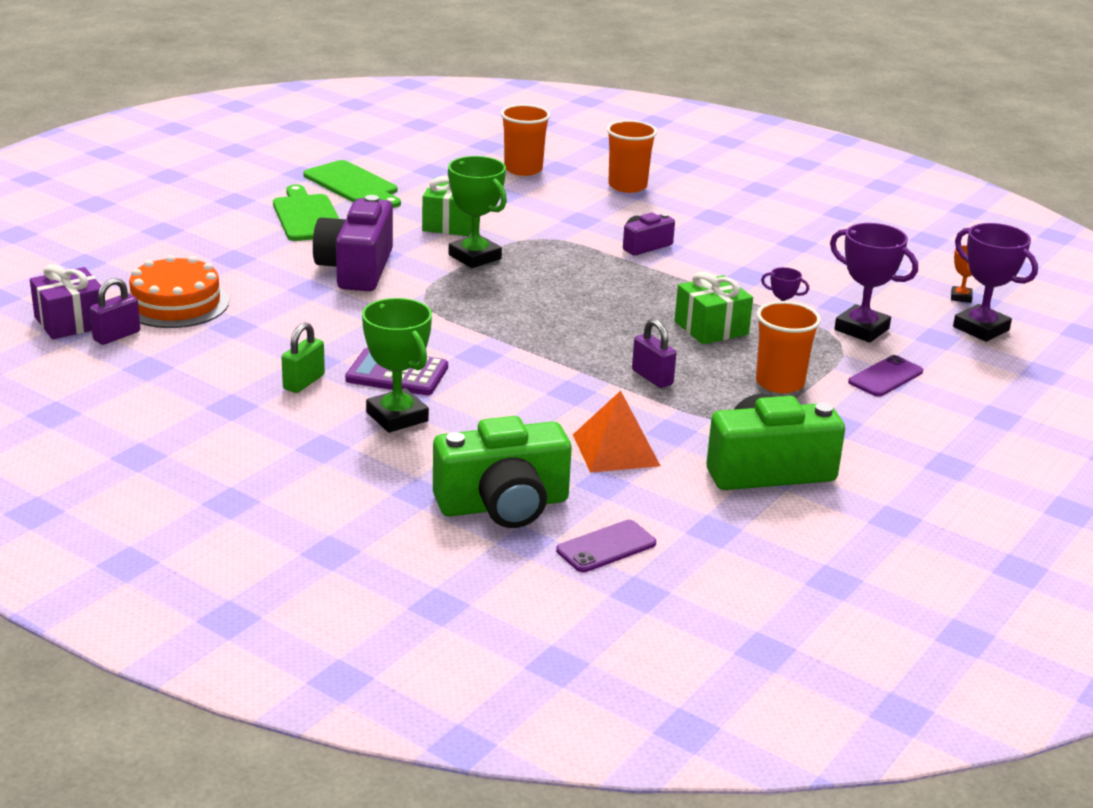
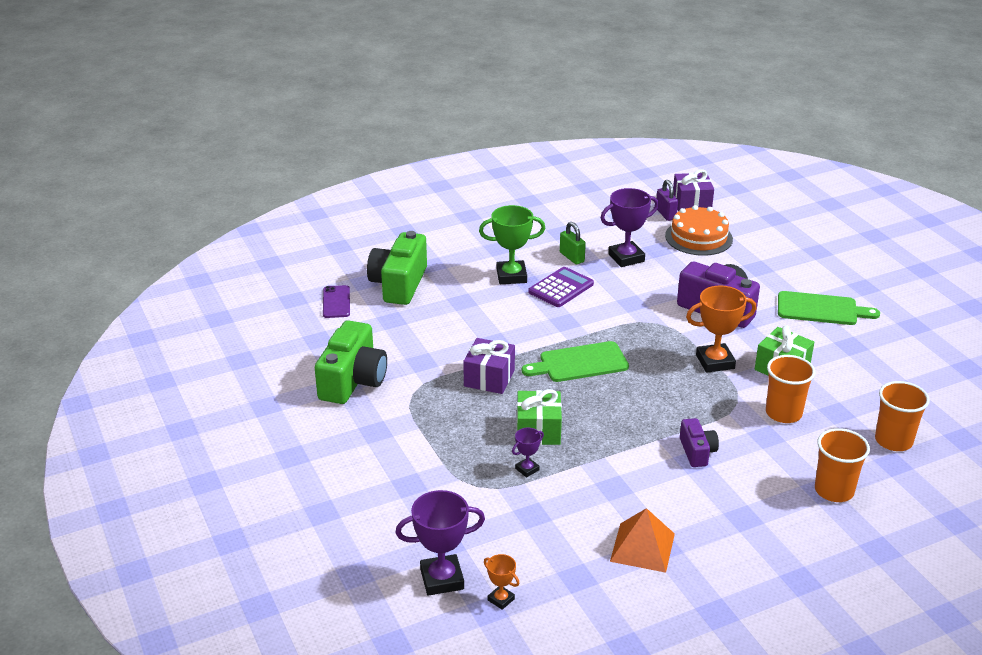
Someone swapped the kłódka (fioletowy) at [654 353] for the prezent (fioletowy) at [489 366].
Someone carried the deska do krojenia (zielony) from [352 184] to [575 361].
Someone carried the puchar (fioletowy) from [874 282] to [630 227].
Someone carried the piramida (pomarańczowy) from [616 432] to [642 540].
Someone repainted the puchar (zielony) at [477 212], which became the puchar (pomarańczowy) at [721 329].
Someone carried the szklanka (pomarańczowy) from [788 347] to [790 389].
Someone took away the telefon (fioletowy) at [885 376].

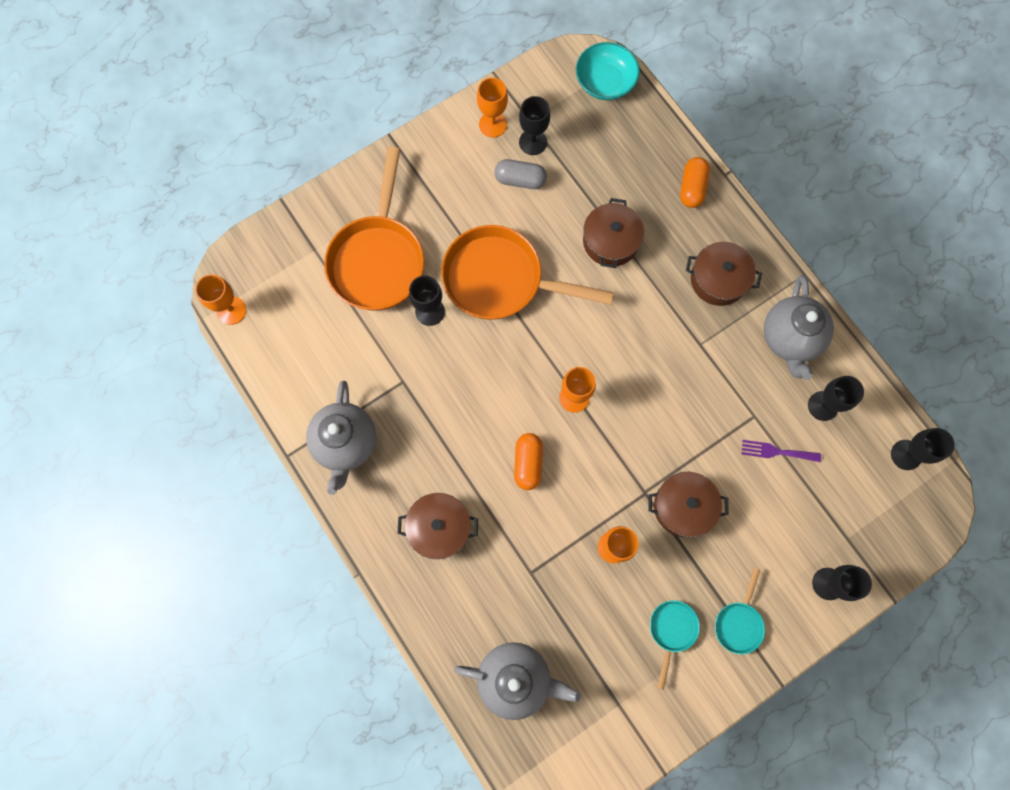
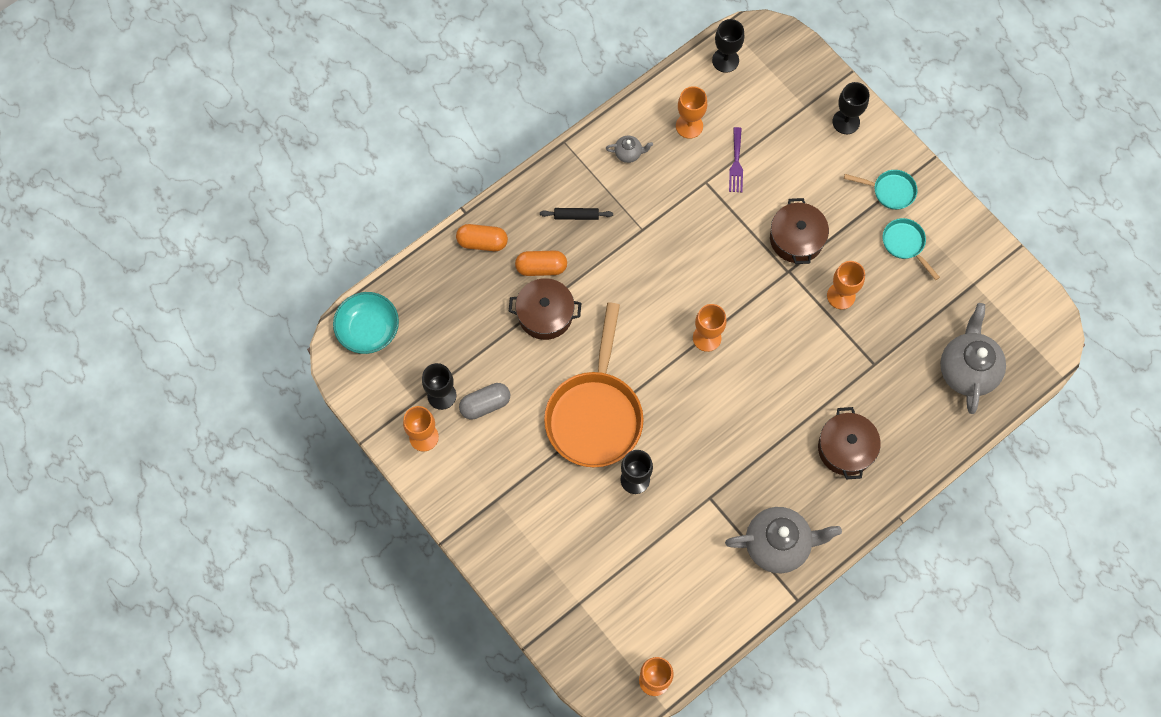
Someone rotated the kapsułka (szary) at [521 174] by 60 degrees clockwise.
Someone carried the kapsułka (pomarańczowy) from [528 461] to [541 263].
Someone swapped the garnek (brązowy) at [724 274] for the wałek do ciasta (czarny) at [576 214].
Someone scaled the imbryk (szary) at [799 327] by 0.46.
Someone repainted the kielich (czarny) at [836 398], which became the kielich (pomarańczowy) at [691 112].
Someone rotated the patelnia (turkusowy) at [675 644] by 45 degrees clockwise.
Someone took away the patelnia (pomarańczowy) at [374 229].

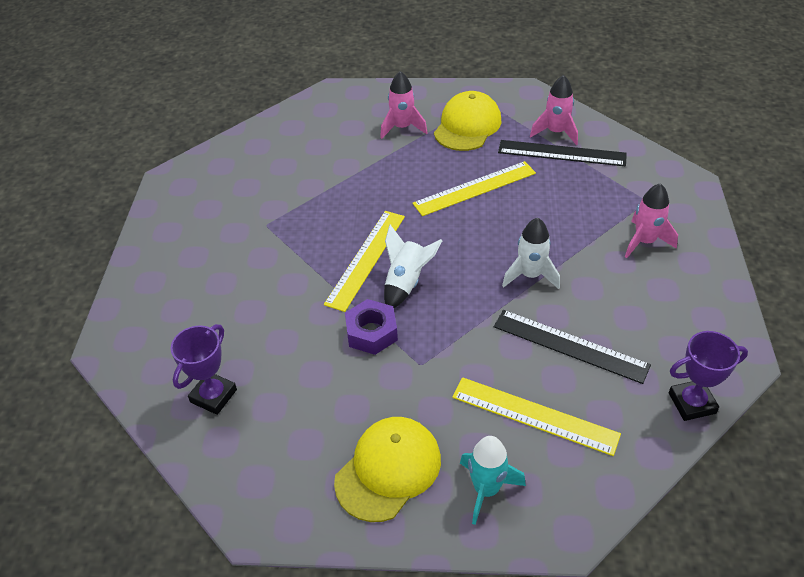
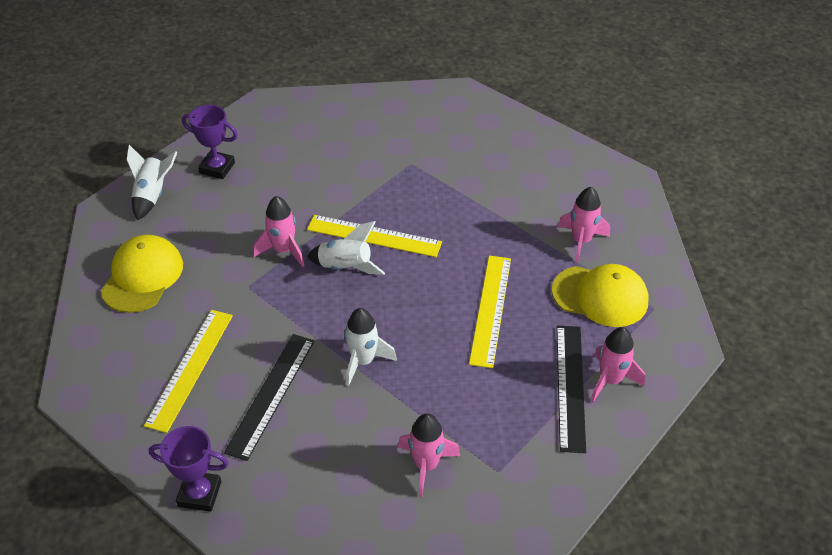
Someone rotated the czapka (żółty) at [387 469] by 105 degrees counterclockwise.
Someone put down the rakieta (biały) at [152 182].
Someone rotated the puchar (fioletowy) at [708 376] by 60 degrees counterclockwise.
Someone swapped the nakrętka (fioletowy) at [371 327] for the rakieta (różowy) at [279 231].
Someone rotated the linijka (żółty) at [474 188] by 45 degrees clockwise.
Someone took away the rakieta (turkusowy) at [493 480].

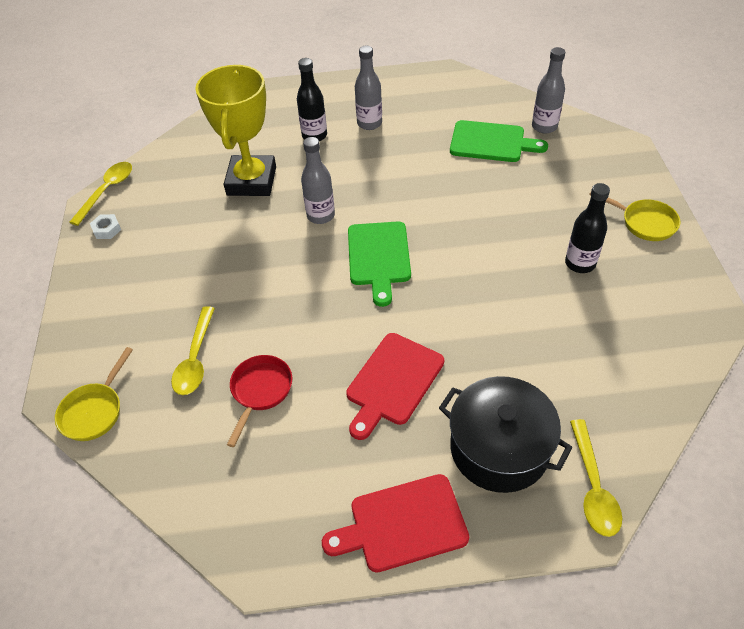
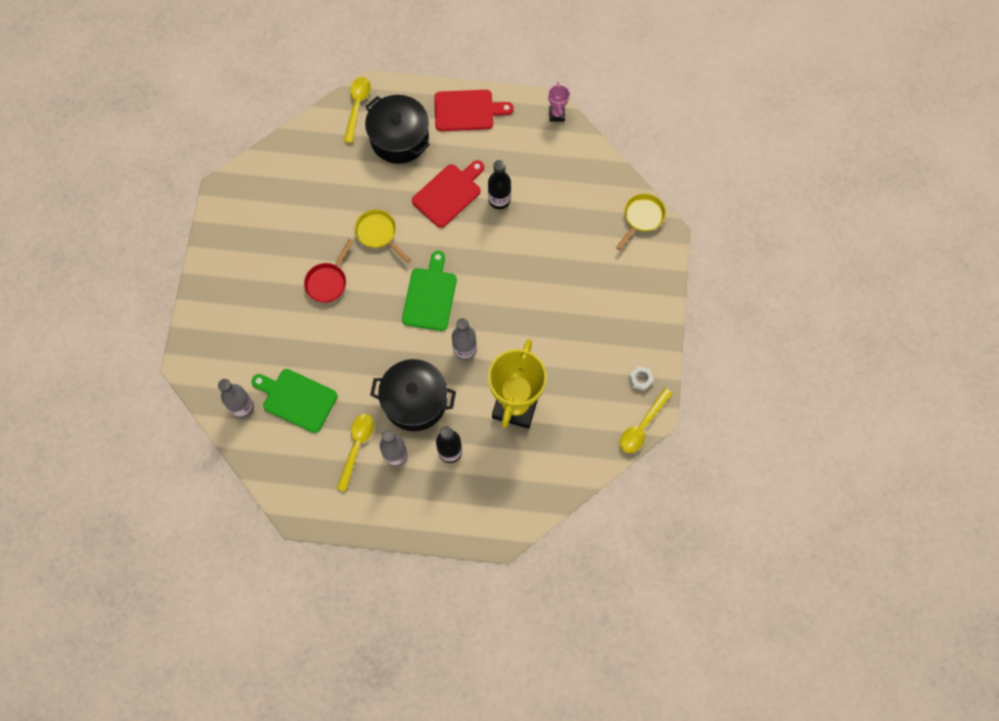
Someone carried the patelnia (czerwony) from [260 401] to [329 271].
Someone carried the łyżka (żółty) from [193 350] to [355 453].
Someone carried the patelnia (żółty) from [634 216] to [383 236].
Someone put down the garnek (czarny) at [413 395].
Someone carried the butelka (czarny) from [587 228] to [499 184].
Someone put down the puchar (różowy) at [559 101].

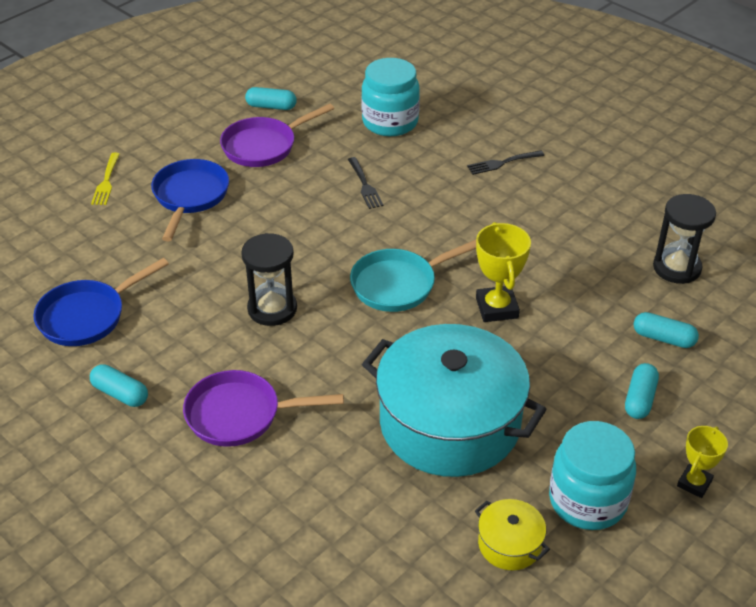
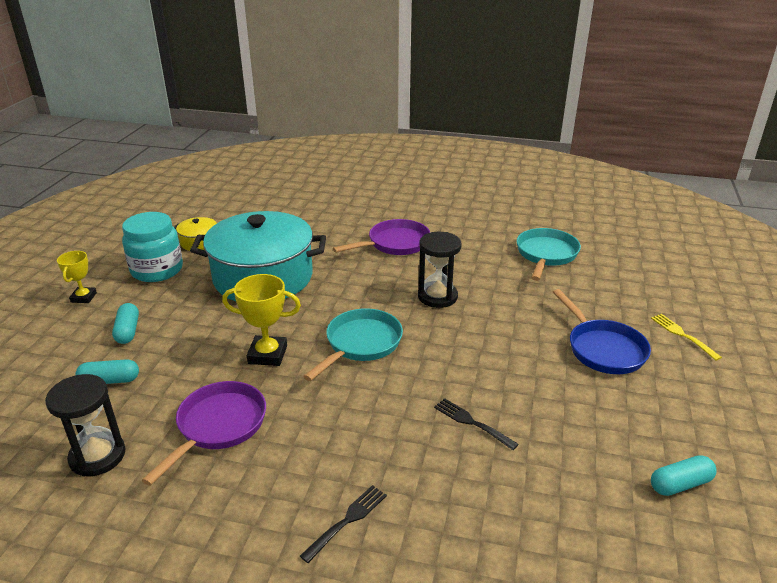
Someone carried the patelnia (fioletowy) from [277 135] to [204 433].
Someone rotated the puchar (żółty) at [503 272] by 45 degrees counterclockwise.
Someone repainted the patelnia (niebieski) at [101 302], which became the patelnia (turkusowy) at [549 254].
Someone took away the kapsułka (turkusowy) at [119 385].
Someone took away the słoik (turkusowy) at [390 97].

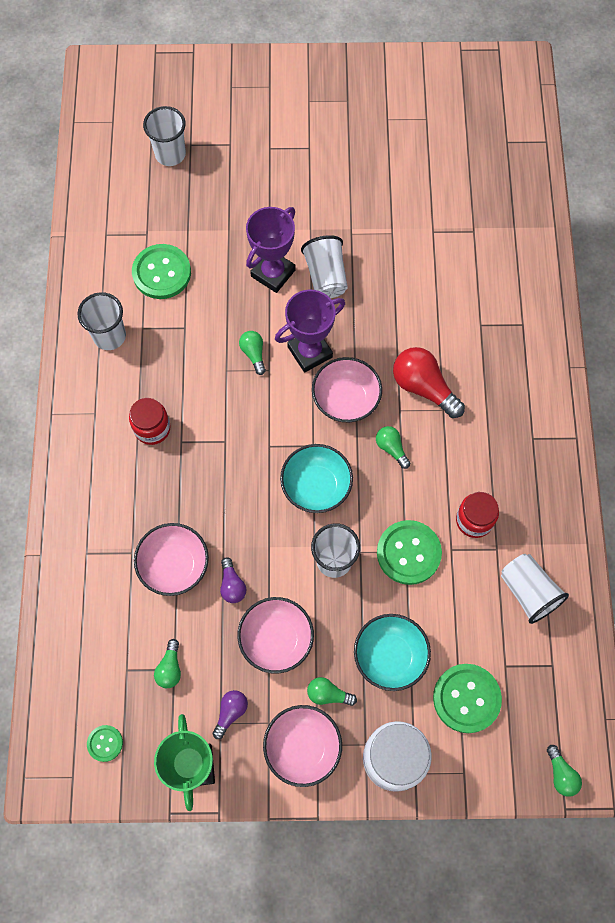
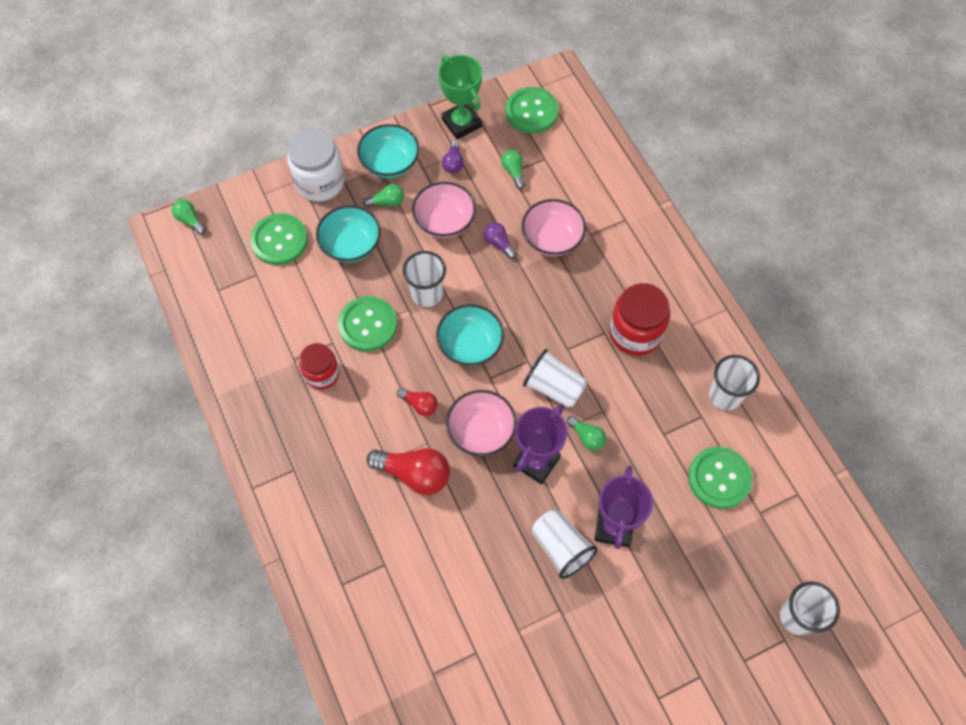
Someone repainted the miska (różowy) at [302 746], which became the miska (turkusowy) at [388 151].
Someone repainted the żarówka (zielony) at [393 447], which became the żarówka (czerwony) at [417 402].
Someone scaled the guzik (zielony) at [105 743] by 1.93.
Someone carried the szklanka (biały) from [535 589] to [555 378].
Someone scaled the słoik (czerwony) at [150 421] by 1.54.

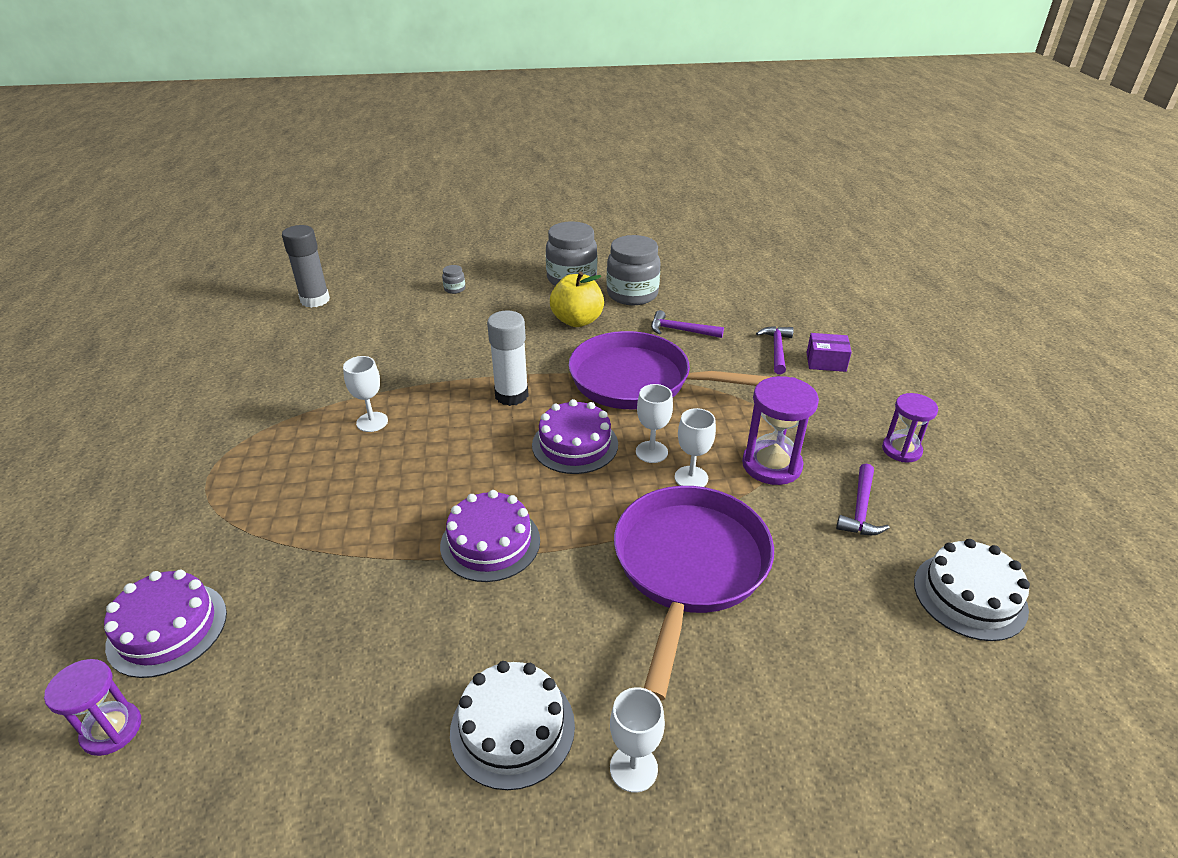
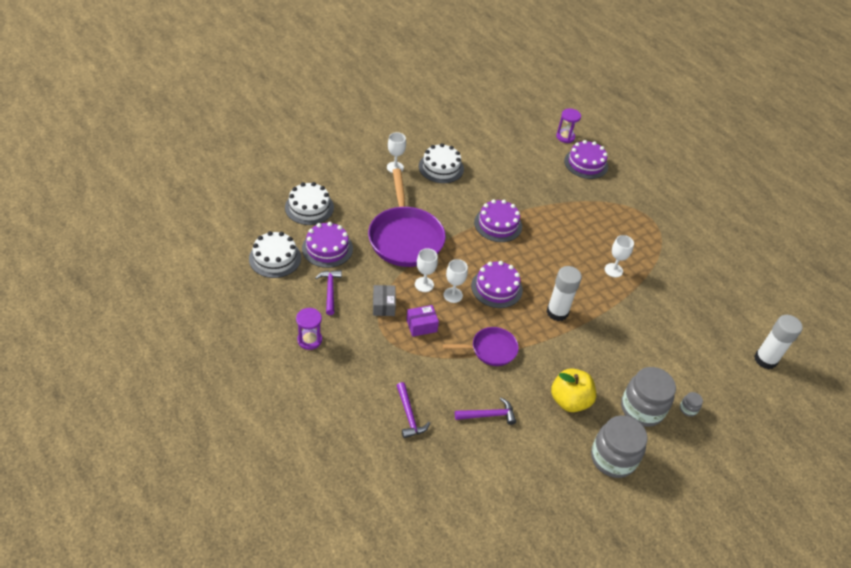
Someone put down the tort (biały) at [309 203].
Someone put down the tort (fioletowy) at [327 245].
Someone swapped the klepsydra (fioletowy) at [780 430] for the pudełko (szary) at [384 300].
Someone carried the pudełko (fioletowy) from [829 352] to [422 321].
Someone scaled the patelnia (fioletowy) at [669 370] by 0.54.
Someone carried the słoik (szary) from [633 270] to [648 397].
Someone repainted the klej w sztyfcie (szary) at [306 266], which became the klej w sztyfcie (biały) at [778 342].

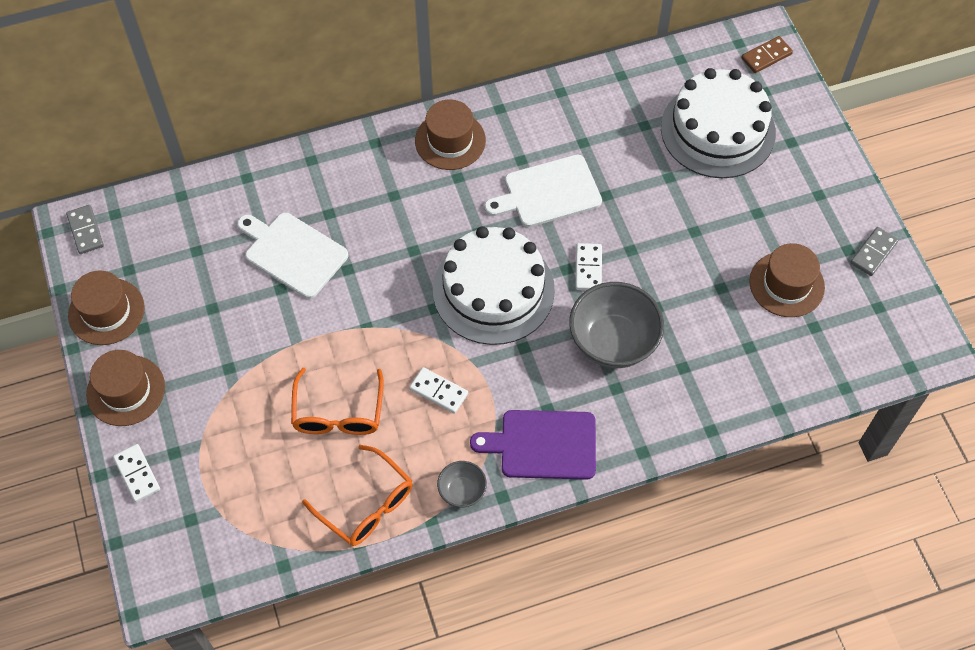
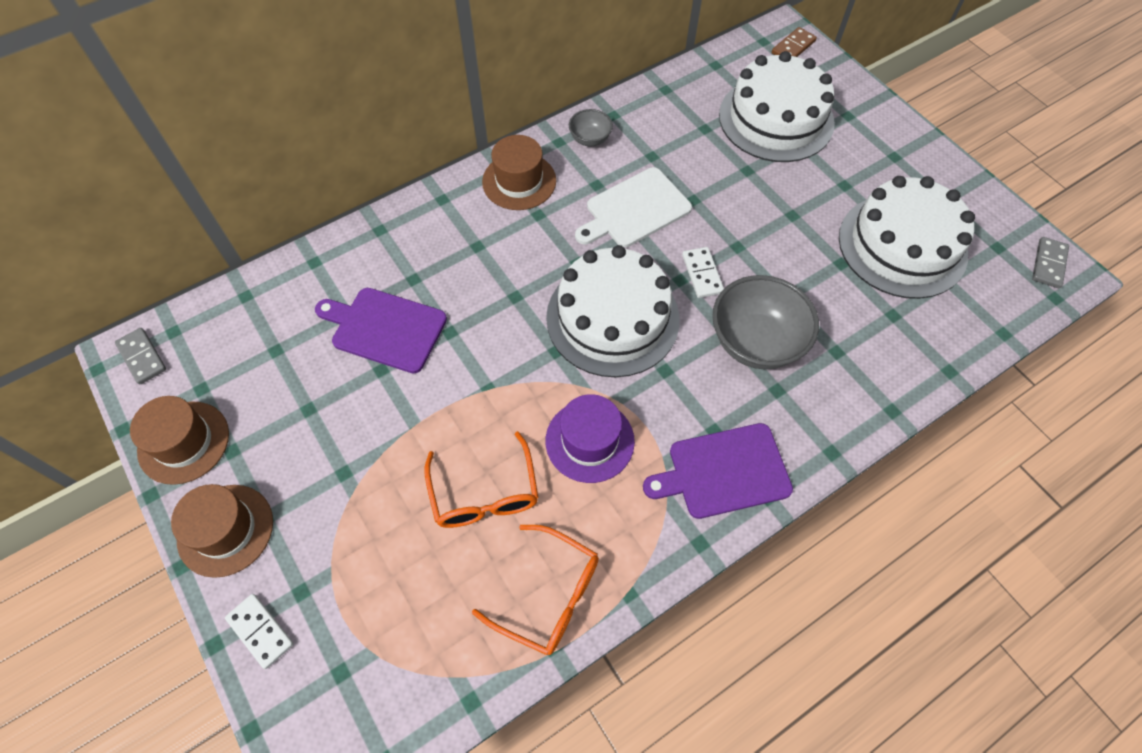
Someone repainted the deska do krojenia (biały) at [293 255], which became the deska do krojenia (fioletowy) at [381 330].
Someone swapped the kostka domina (biały) at [438 390] for the kapelusz (fioletowy) at [590 438].
Someone carried the miska (szary) from [462 484] to [591 127].
Someone swapped the kapelusz (brązowy) at [787 280] for the tort (biały) at [907 237].
Someone carried the kostka domina (szary) from [874 251] to [1050 262].

